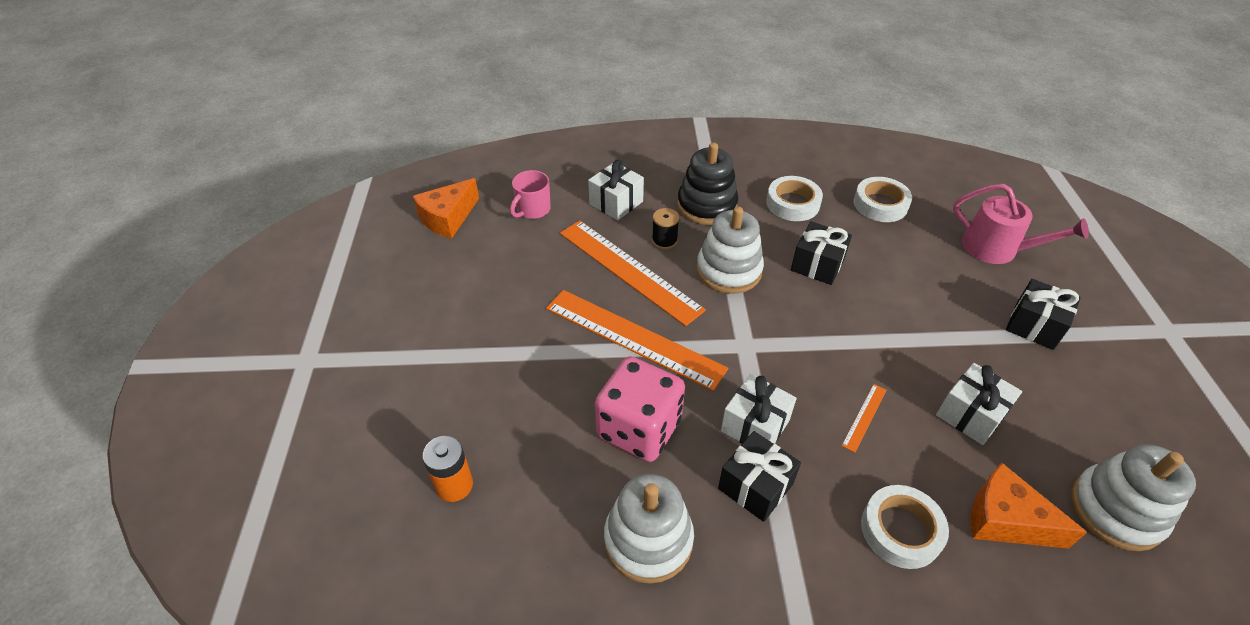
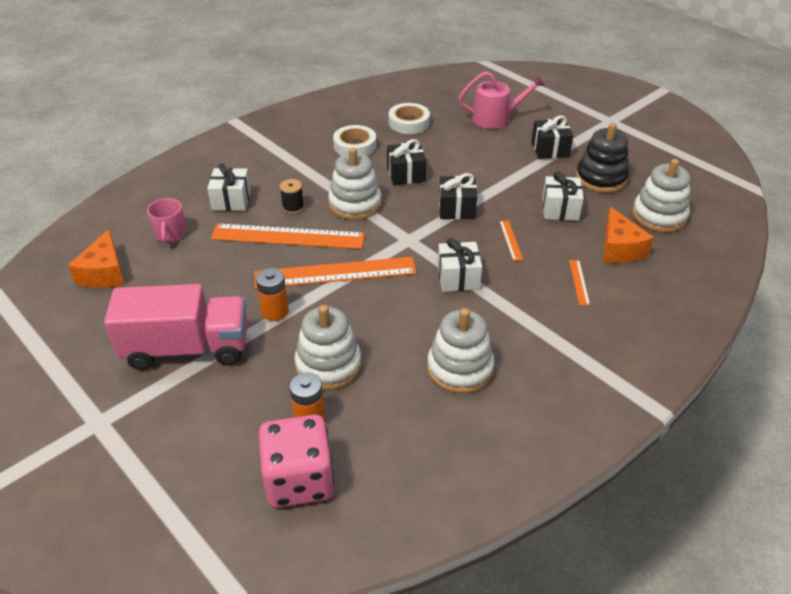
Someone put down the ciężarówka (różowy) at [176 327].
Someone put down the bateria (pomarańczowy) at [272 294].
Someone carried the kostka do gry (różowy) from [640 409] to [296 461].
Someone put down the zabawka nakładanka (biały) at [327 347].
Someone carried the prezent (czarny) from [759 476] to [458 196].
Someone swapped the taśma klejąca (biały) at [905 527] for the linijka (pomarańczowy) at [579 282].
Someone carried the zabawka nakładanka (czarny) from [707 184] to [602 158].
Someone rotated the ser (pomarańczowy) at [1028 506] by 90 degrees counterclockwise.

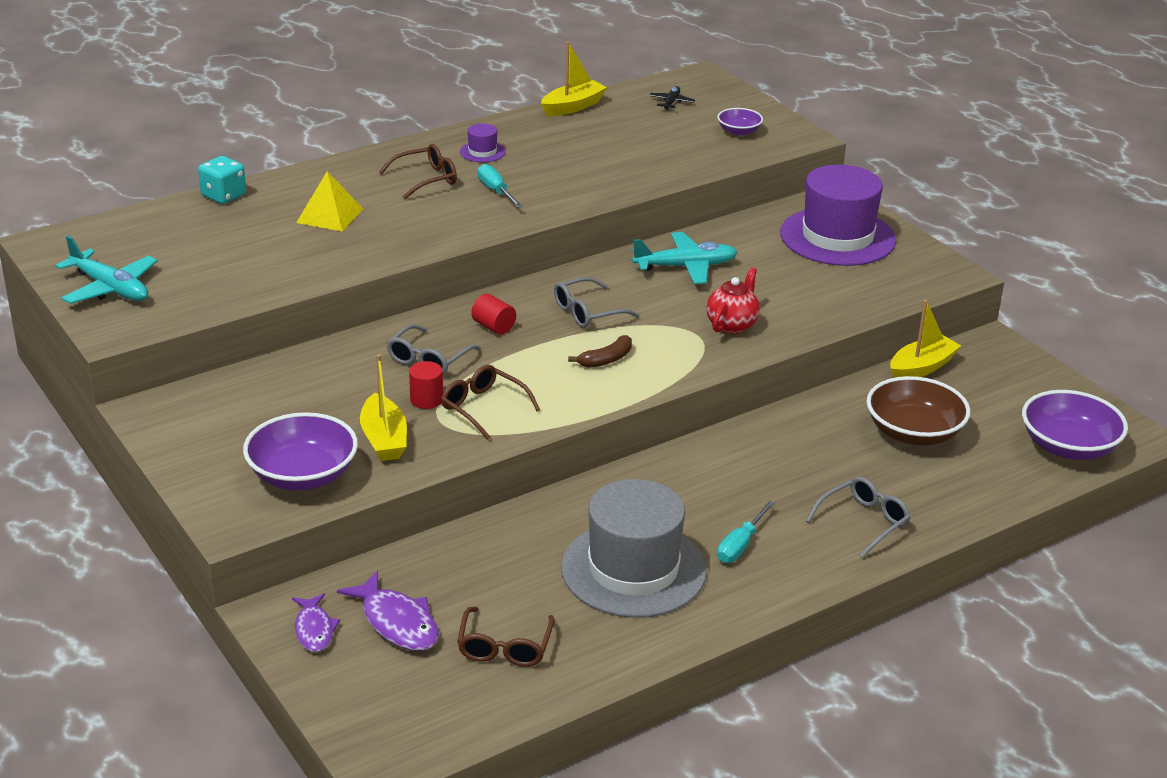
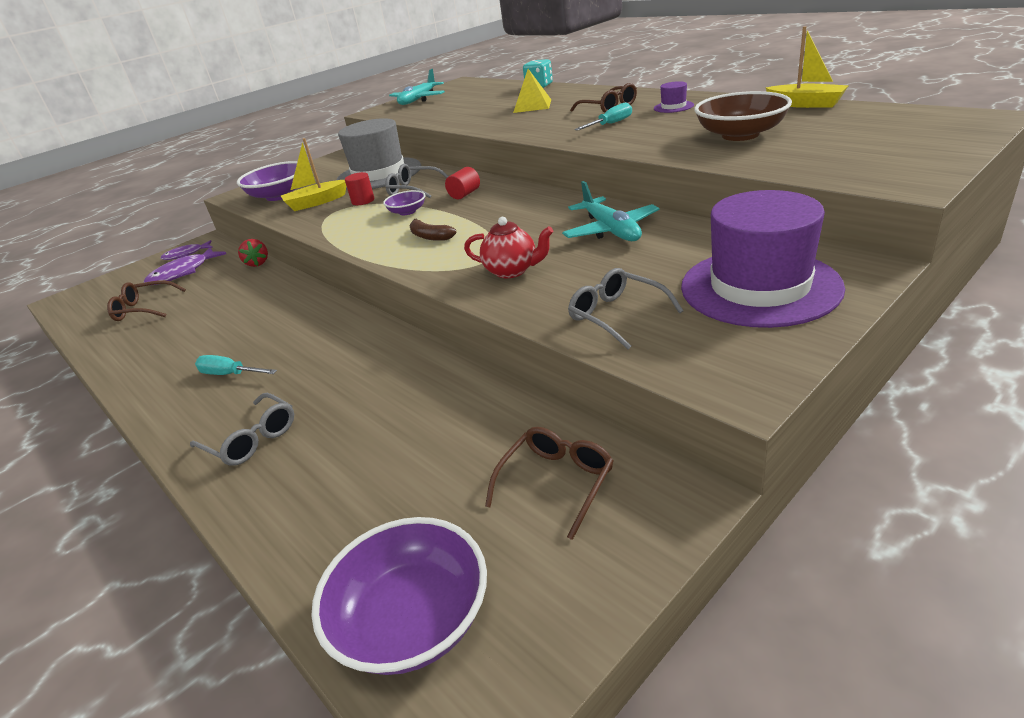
Someone put down the truskawka (czerwony) at [253 253].
Someone carried the kapelusz (szary) from [634 548] to [378 154].
Someone carried the miska (fioletowy) from [740 122] to [404 202].
Someone carried the okulary (brązowy) from [490 402] to [549 483].
Someone carried the okulary (szary) from [597 302] to [626 308].
Someone carried the miska (brązowy) from [918 410] to [743 116].
Someone took away the samolot (czarny) at [672 98].
Someone took away the łódka (żółty) at [925 339].

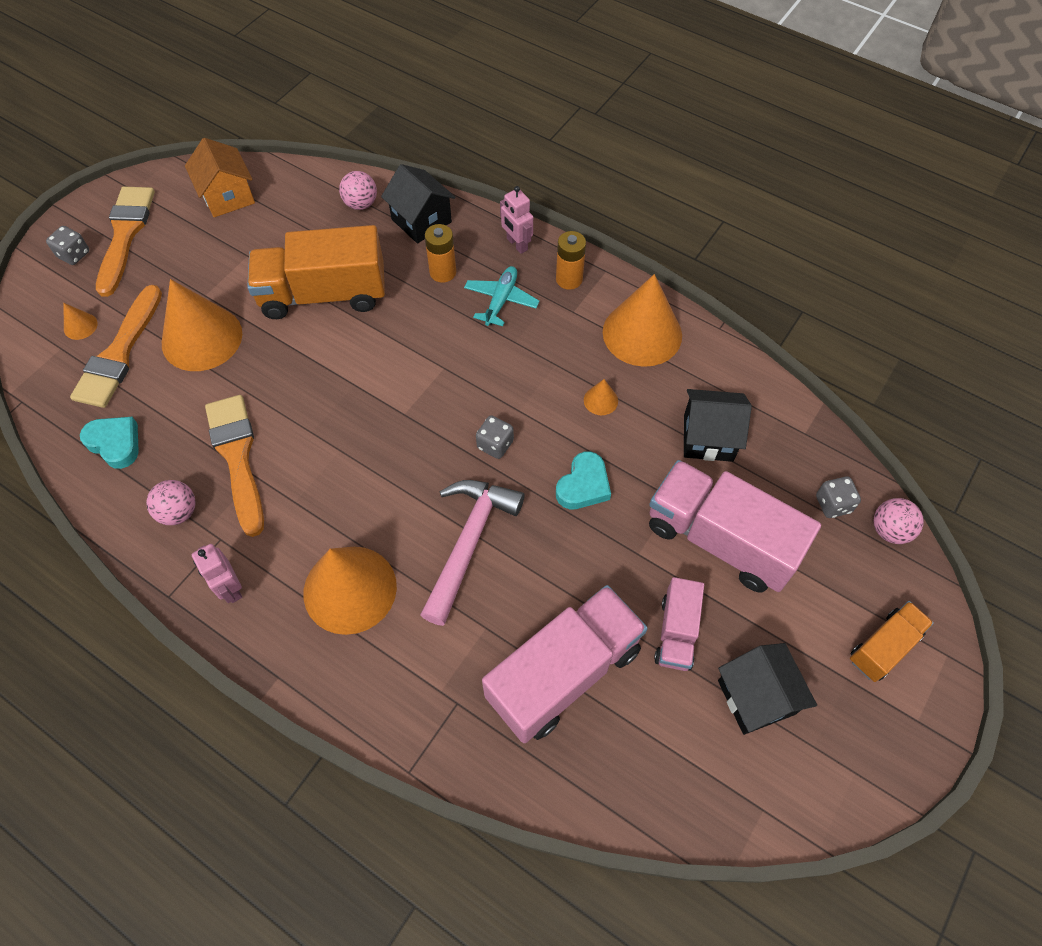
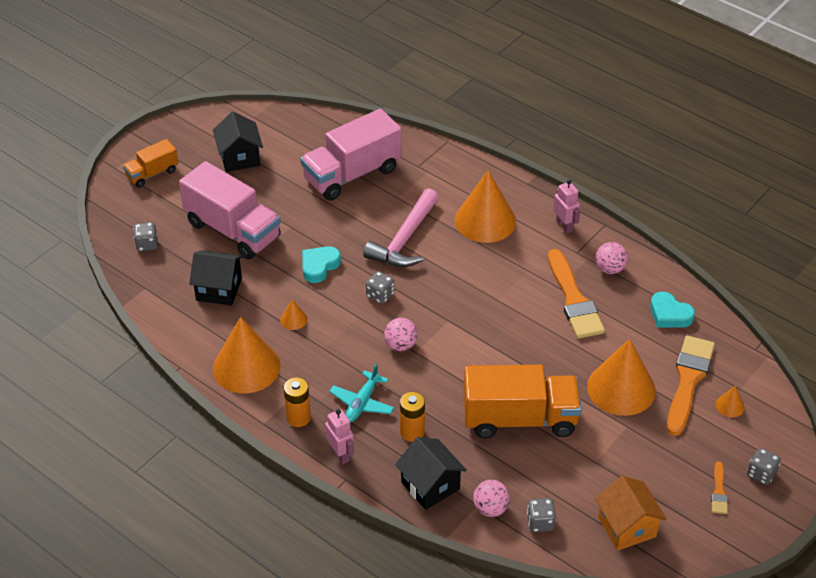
Someone carried the piłka (różowy) from [898 521] to [401 334].
Someone put down the kostka do gry (szary) at [541 515].
Someone scaled the pędzel (pomarańczowy) at [125 242] by 0.47.
Someone took away the ciężarówka (różowy) at [679 624].

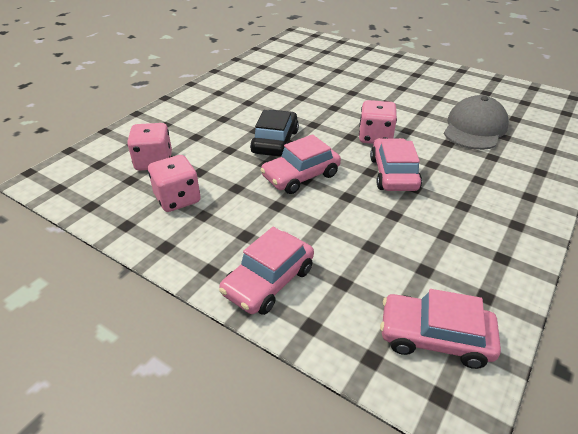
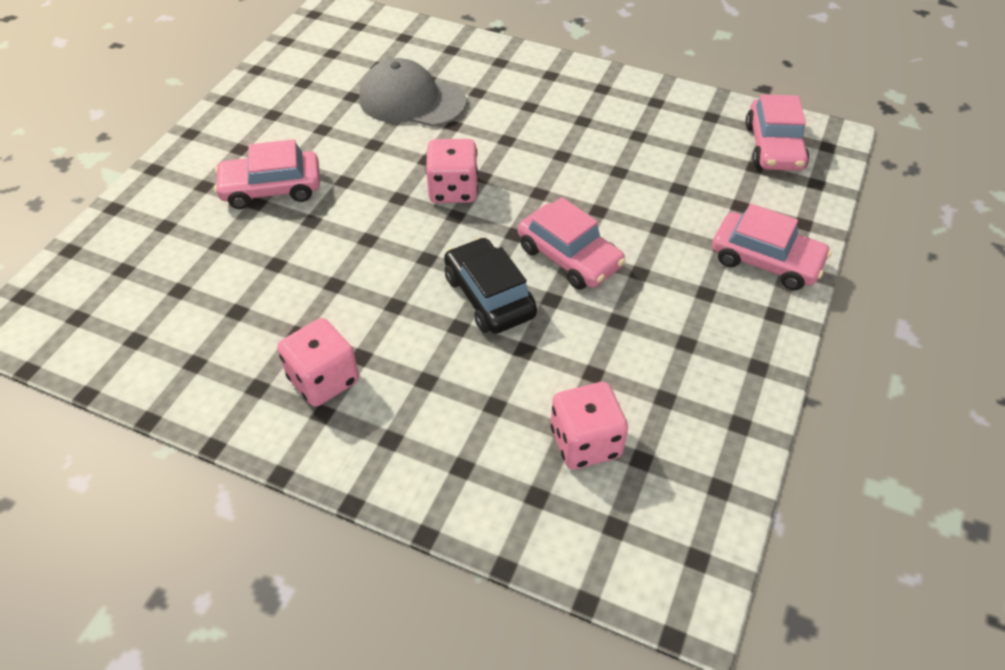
Someone carried the samochód (różowy) from [396 164] to [267 174].
Someone carried the kostka do gry (różowy) from [174 183] to [318 362].
Someone rotated the samochód (czarny) at [274 133] by 60 degrees clockwise.

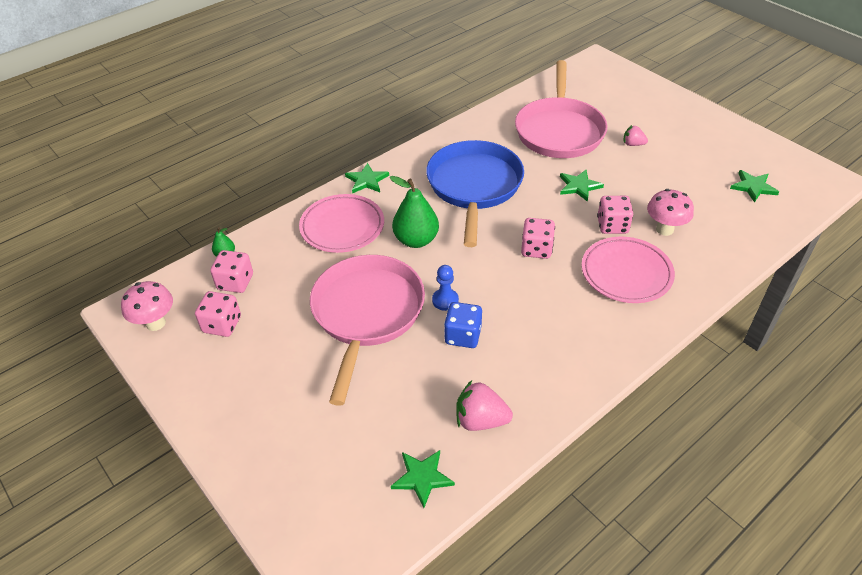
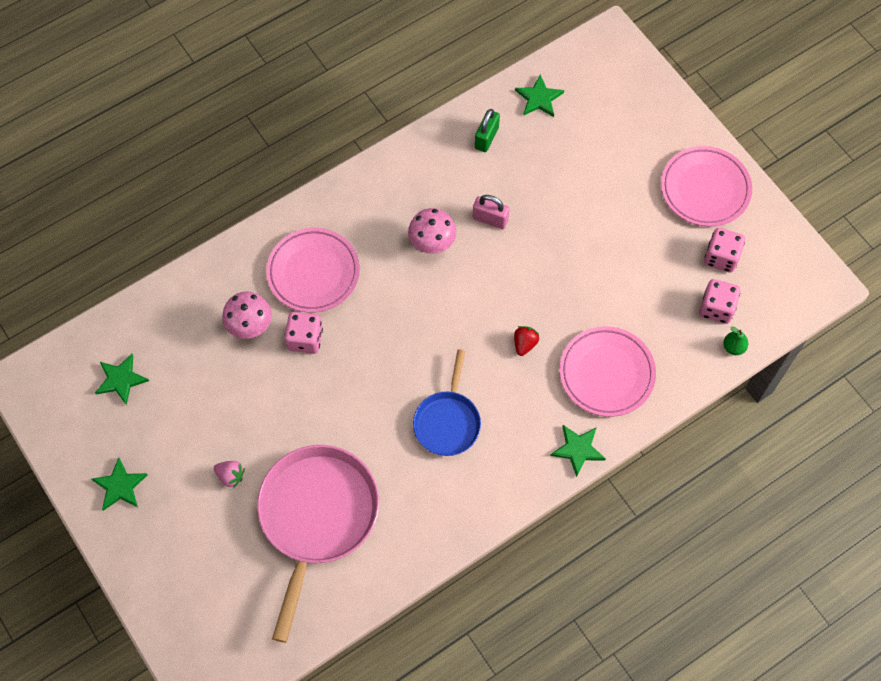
Someone carried the gwiazda (zielony) from [582 186] to [120 484].
Someone carried the grzyb (różowy) from [147 306] to [432 231].
Someone scaled the patelnia (niebieski) at [475 193] by 0.57.
Someone swapped the kostka do gry (niebieski) at [463 325] for the kłódka (różowy) at [491 212].
Someone swapped the truskawka (różowy) at [484 405] for the kłódka (zielony) at [487 130].
Someone swapped the gruszka (zielony) at [414 212] for the truskawka (czerwony) at [526 341].
Someone put down the talerz (różowy) at [706 186].
Someone took away the patelnia (różowy) at [367 330].
Someone took away the pionek (niebieski) at [445 288].
Someone took away the kostka do gry (różowy) at [538 238].

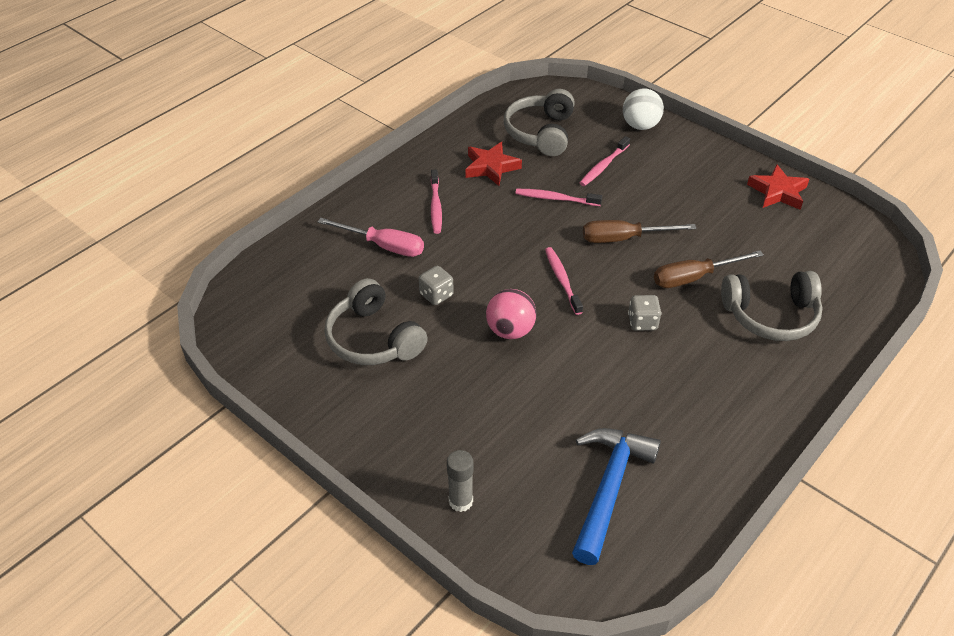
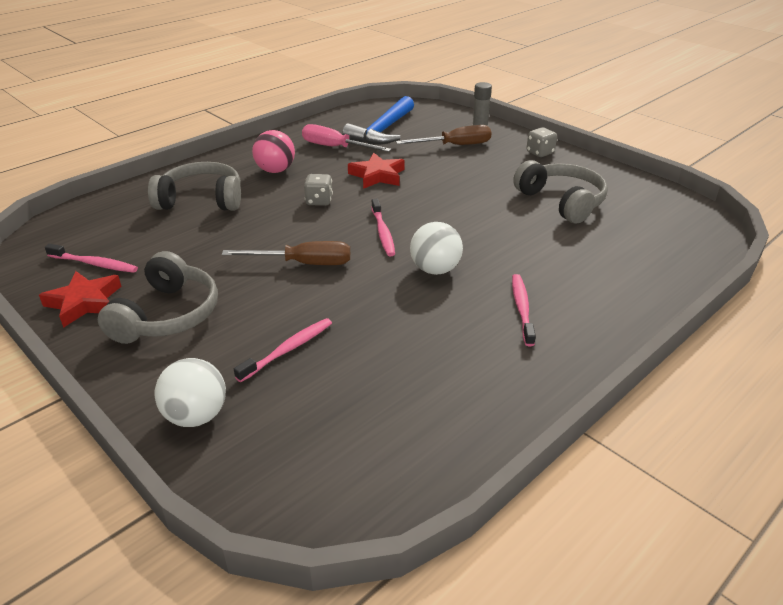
Someone carried the szczoteczka do zębów (różowy) from [558 197] to [91 258].
Someone carried the słuchawki (szary) from [539 122] to [158 297].
Someone carried the piłka (różowy) from [511 314] to [273 151].
Someone carried the śrubokręt (różowy) from [371 237] to [346 138].
Someone carried the gwiazda (czerwony) from [493 164] to [376 171].
Someone carried the śrubokręt (brązowy) from [709 269] to [444 135].
Someone put down the piłka (biały) at [436 248].
Someone carried the kostka do gry (szary) from [436 285] to [541 142].

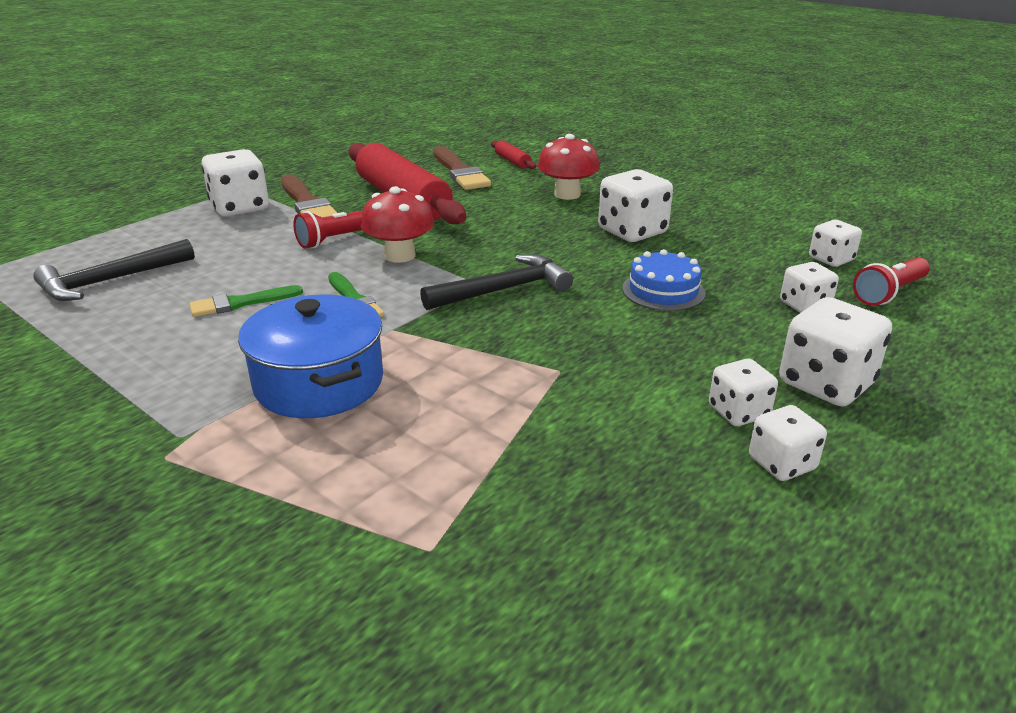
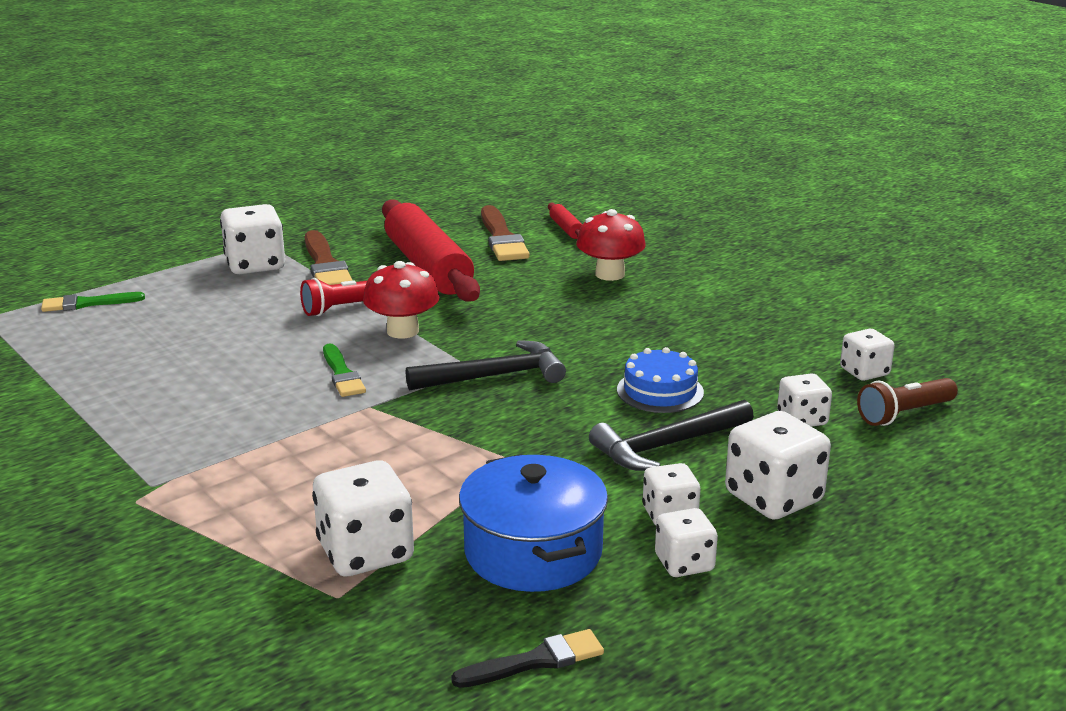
Someone carried the pędzel (zielony) from [246 301] to [93 302].
Someone carried the kostka do gry (biały) from [635 205] to [363 518].
Someone put down the pędzel (czarny) at [527 658].
Someone carried the garnek (niebieski) from [310 356] to [533 523].
Someone carried the młotek (czarny) from [114 270] to [671 435].
Someone repainted the latarka (czerwony) at [891 281], which became the latarka (brązowy) at [907 402].

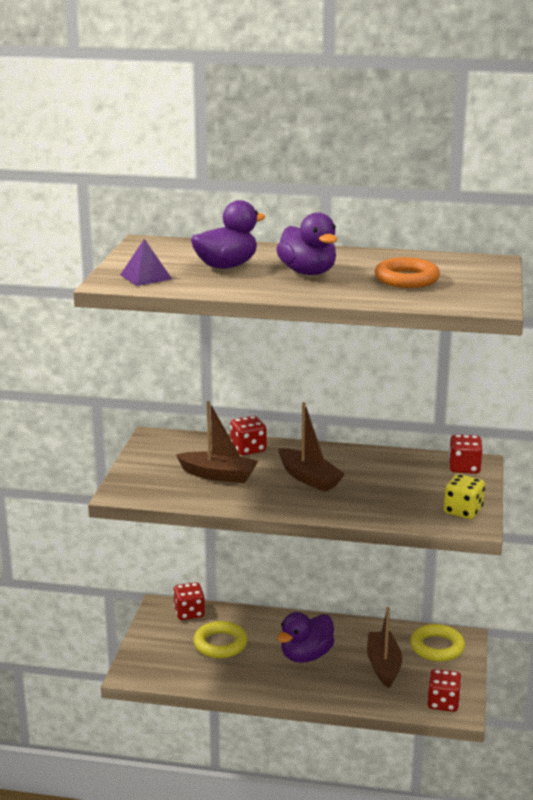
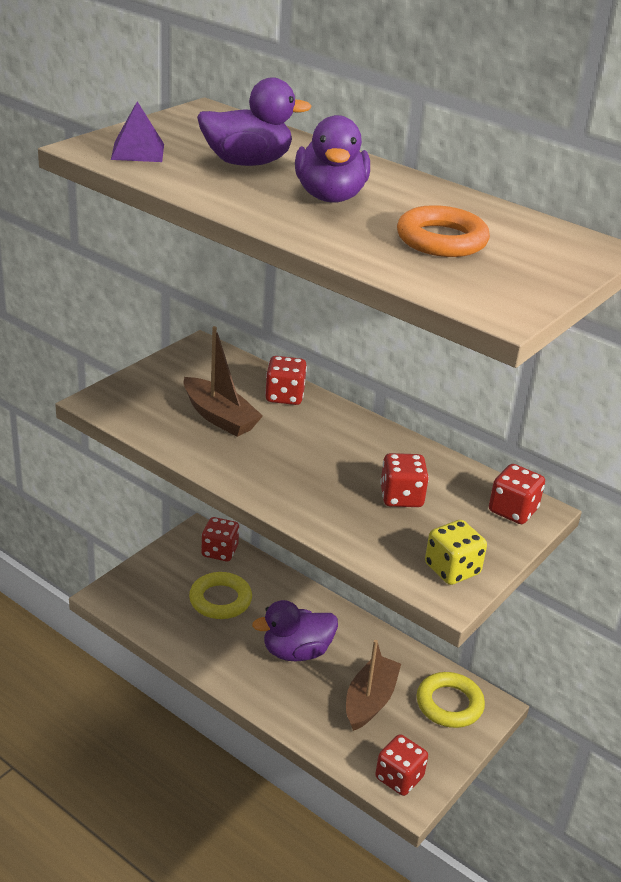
Someone put down the kostka do gry (czerwony) at [404 480].
Someone took away the łódka (brązowy) at [311 447].

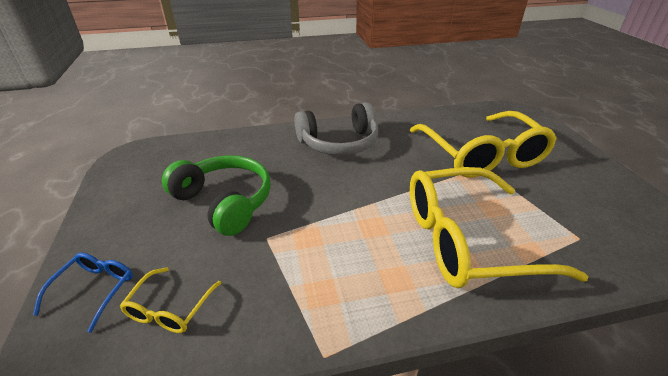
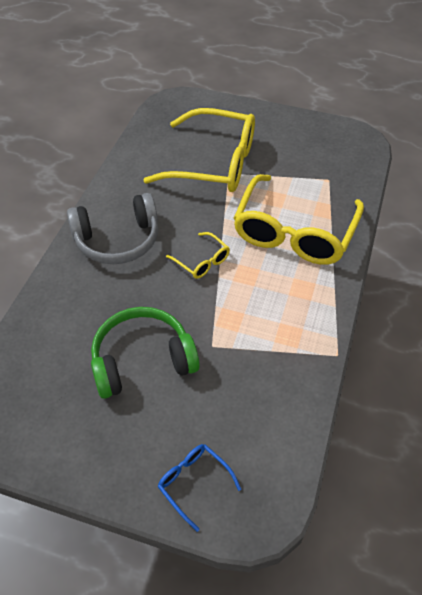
Someone rotated the słuchawki (szary) at [336 128] by 60 degrees clockwise.
Someone carried the okulary (żółty) from [170 300] to [198 255].

